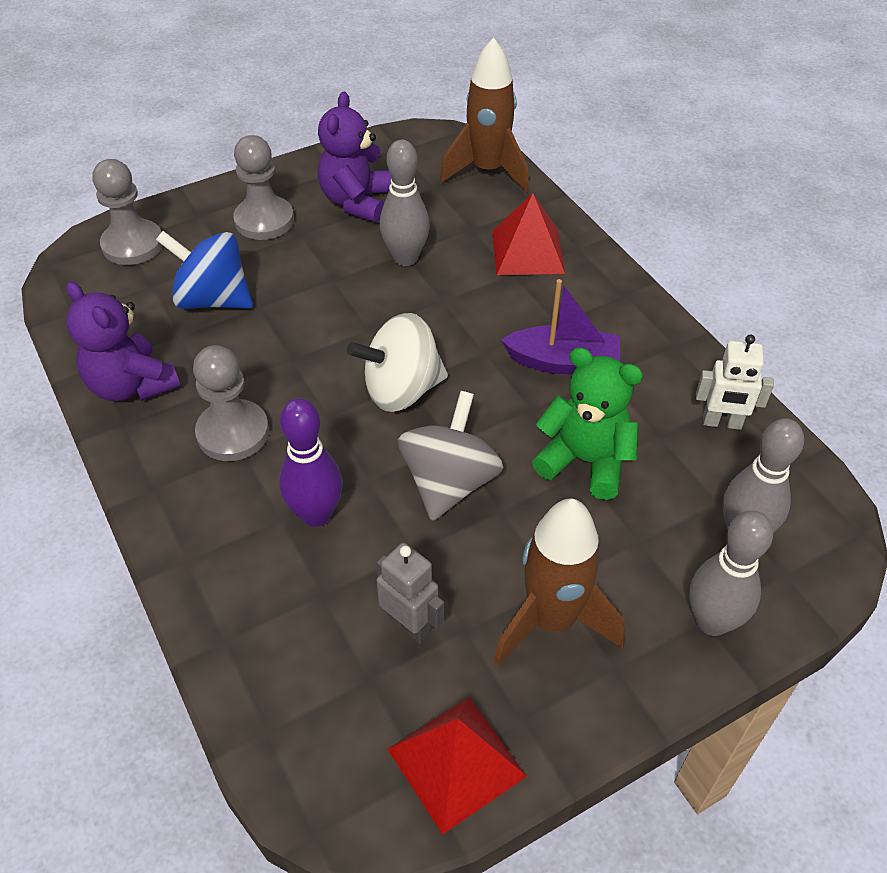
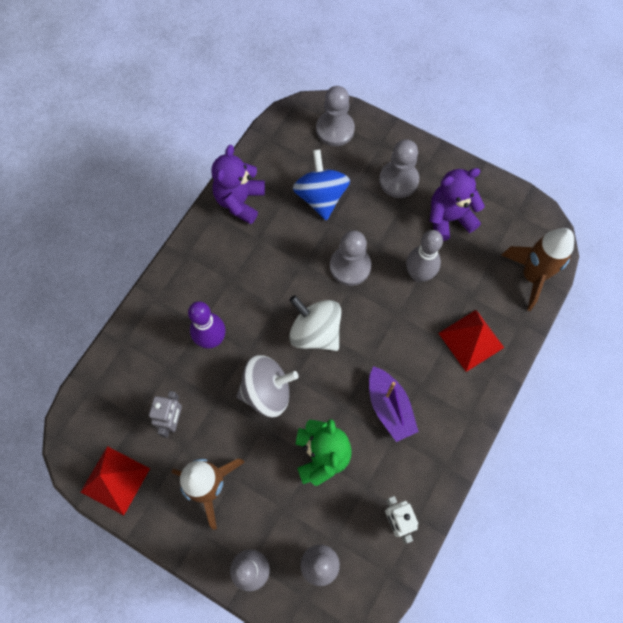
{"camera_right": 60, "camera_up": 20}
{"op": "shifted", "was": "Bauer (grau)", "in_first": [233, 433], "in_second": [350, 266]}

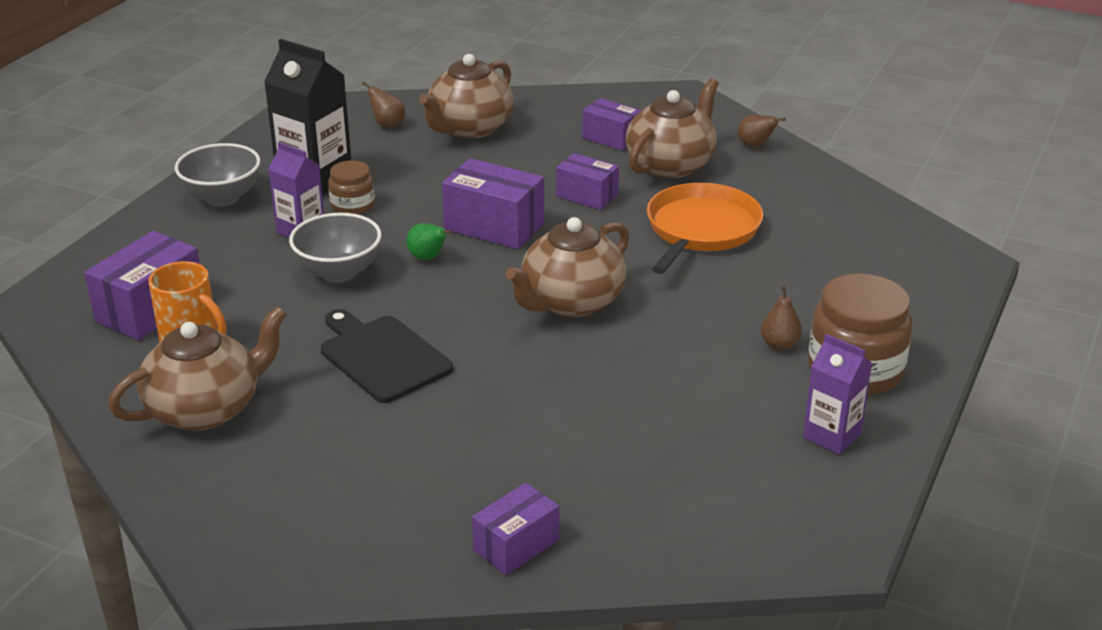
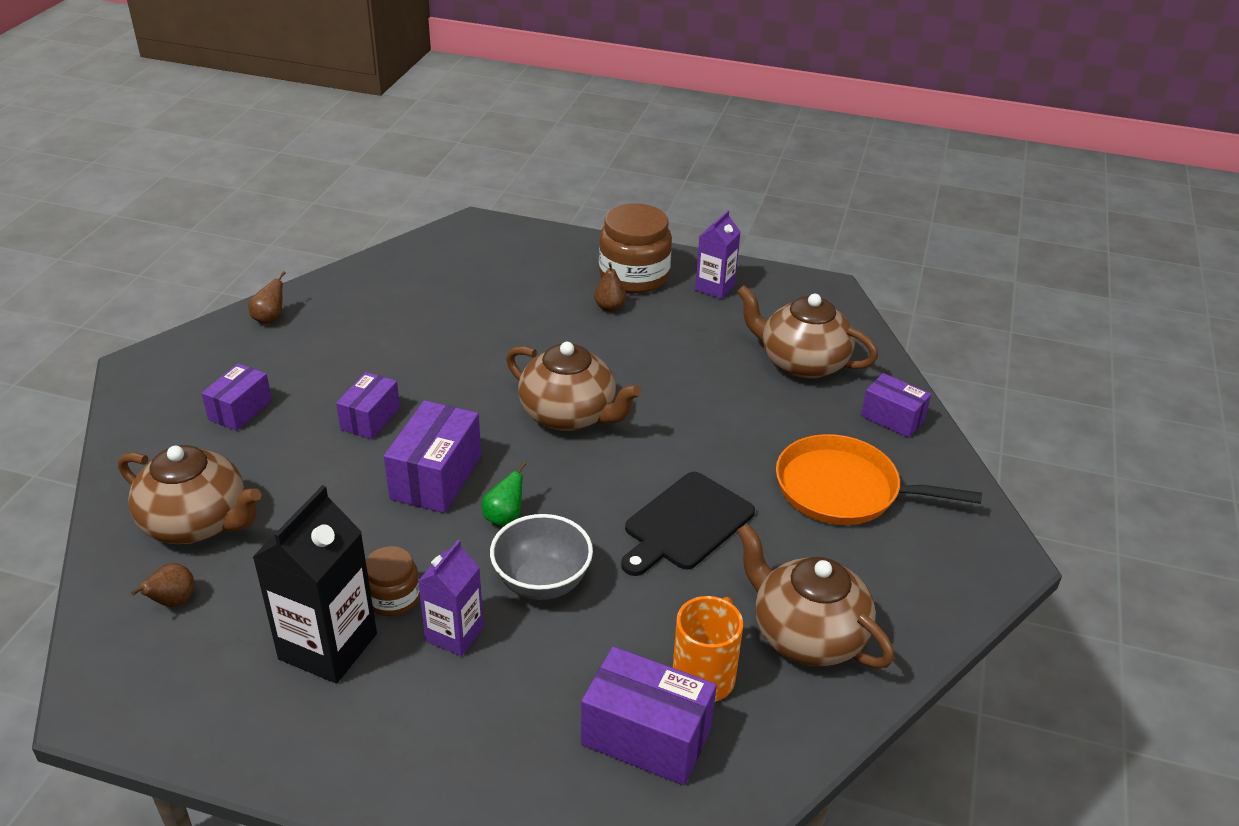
{"camera_right": -100, "camera_up": 5}
{"op": "gone", "was": "Schüssel (grau)", "in_first": [222, 198]}
{"op": "shifted", "was": "Teekanne (braun)", "in_first": [671, 165], "in_second": [801, 363]}
{"op": "shifted", "was": "Pfanne (orange)", "in_first": [701, 230], "in_second": [844, 489]}

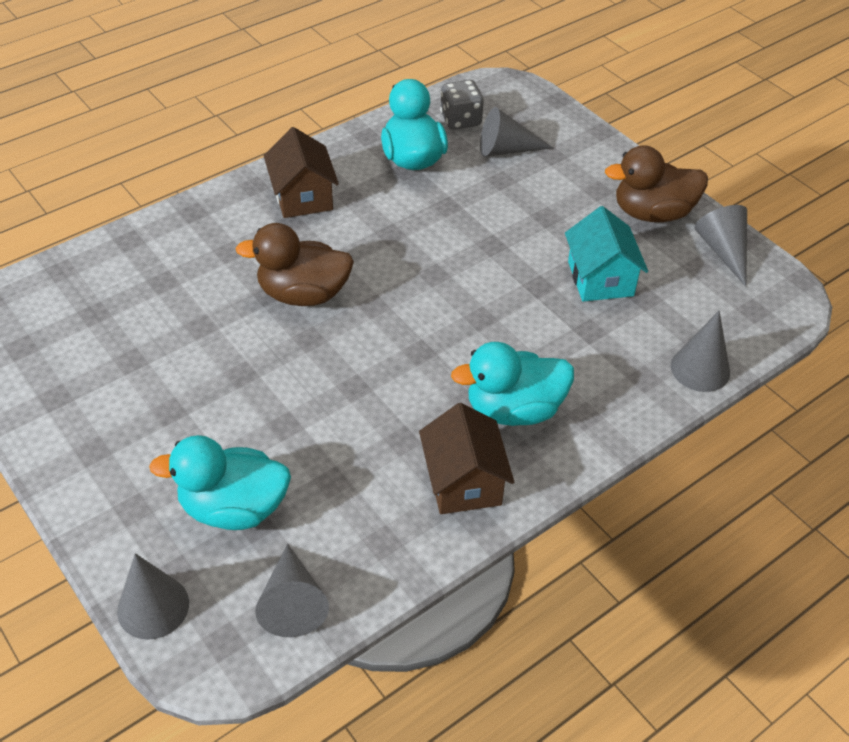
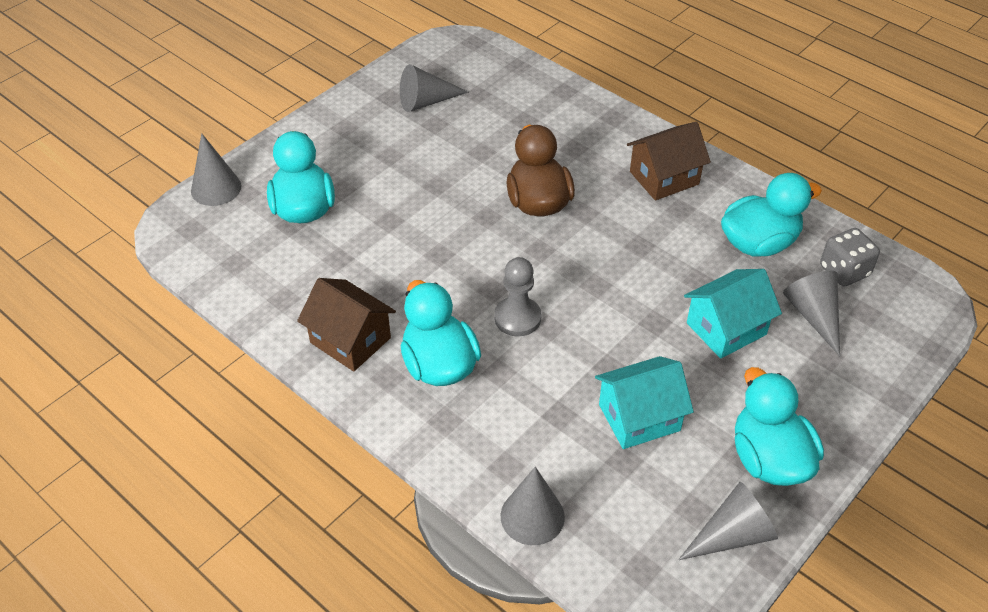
{"camera_right": 80, "camera_up": 0}
{"op": "shifted", "was": "Kegel (grau)", "in_first": [292, 602], "in_second": [426, 102]}
{"op": "rotated", "was": "Haus (braun)", "in_first": [463, 482], "in_second": [350, 340], "clockwise": 60}
{"op": "repainted", "was": "Ente (braun)", "now": "Ente (türkis)", "in_first": [652, 213], "in_second": [769, 459]}
{"op": "new", "now": "Bauer (grau)", "in_second": [517, 318]}
{"op": "new", "now": "Haus (türkis)", "in_second": [726, 329]}

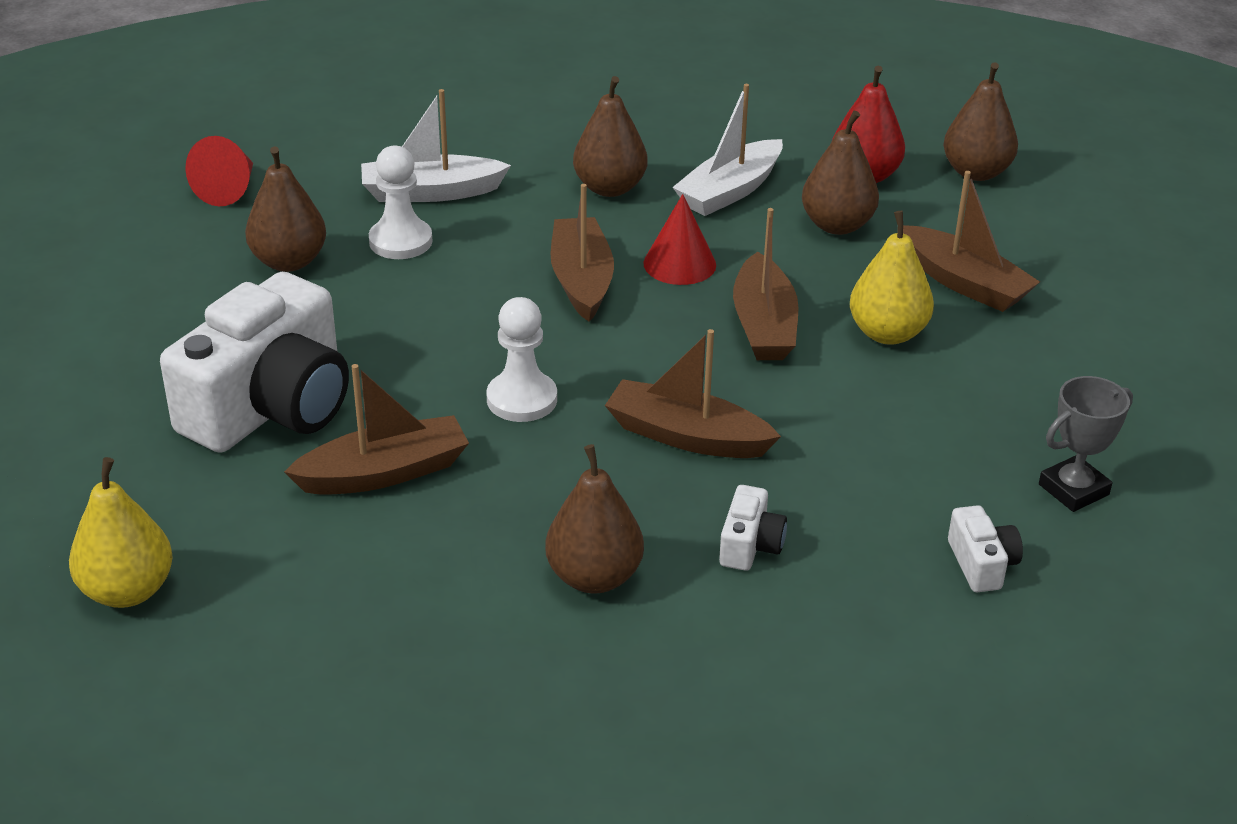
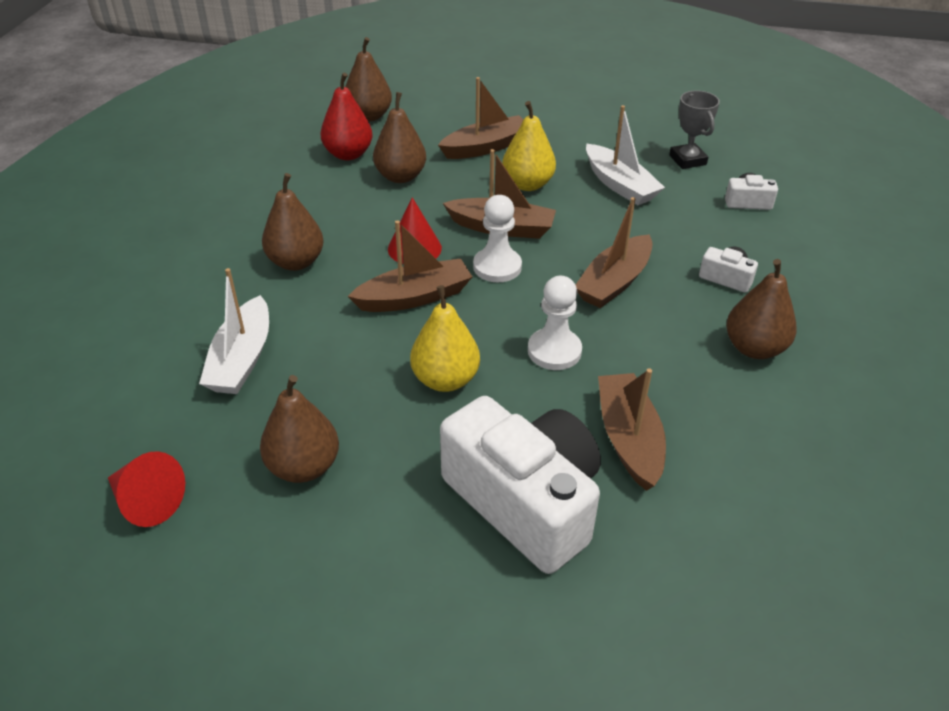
{"camera_right": -75, "camera_up": 5}
{"op": "shifted", "was": "Birne (gelb)", "in_first": [127, 591], "in_second": [445, 379]}
{"op": "shifted", "was": "Bauer (weiß)", "in_first": [400, 241], "in_second": [497, 267]}
{"op": "rotated", "was": "Boot (braun)", "in_first": [581, 280], "in_second": [414, 297], "clockwise": 150}
{"op": "shifted", "was": "Boot (weiß)", "in_first": [730, 191], "in_second": [620, 185]}

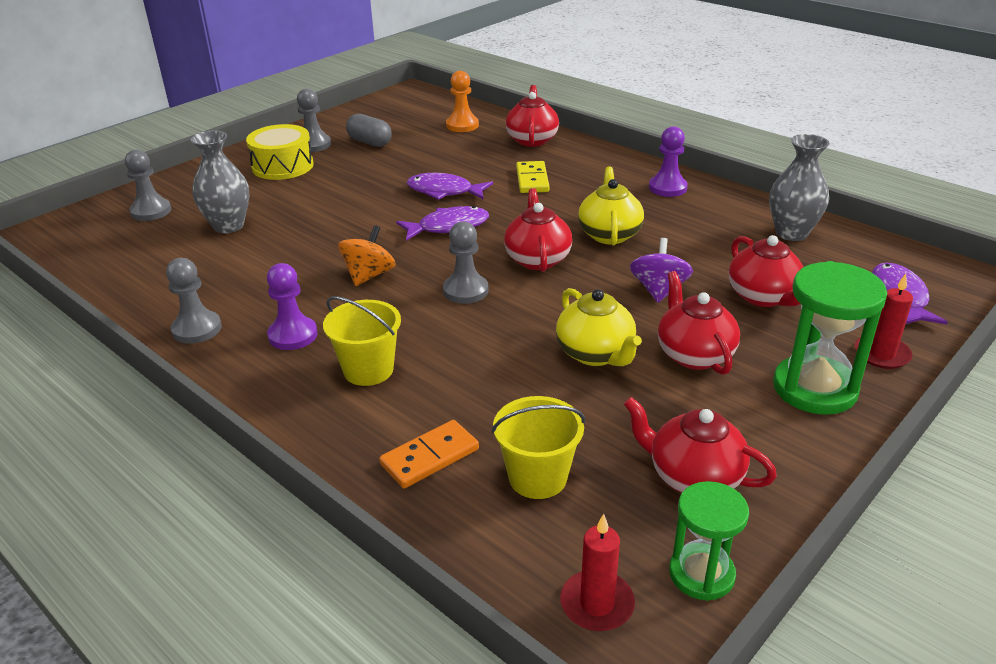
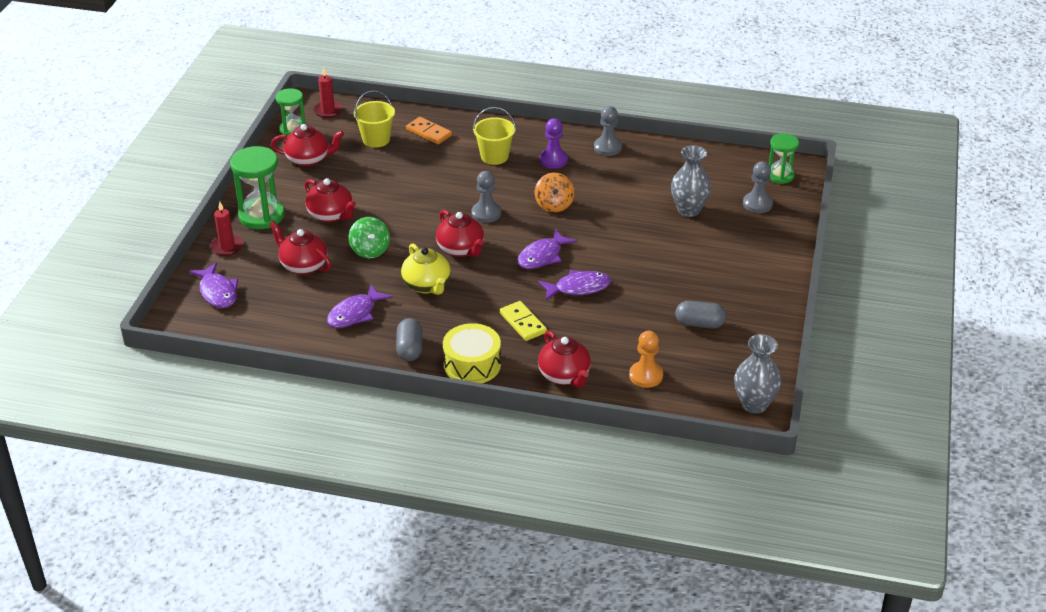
{"camera_right": 150, "camera_up": 5}
{"op": "shifted", "was": "Trommel (gelb)", "in_first": [283, 166], "in_second": [472, 364]}
{"op": "gone", "was": "Bauer (grau)", "in_first": [314, 145]}
{"op": "rotated", "was": "Dominostein (orange)", "in_first": [430, 457], "in_second": [428, 132], "clockwise": -75}
{"op": "gone", "was": "Teekanne (gelb)", "in_first": [596, 354]}
{"op": "repainted", "was": "Kreisel (lila)", "now": "Kreisel (grün)", "in_first": [658, 290], "in_second": [370, 250]}
{"op": "swapped", "was": "Bauer (lila)", "now": "Kapsel (grau)", "in_first": [667, 188], "in_second": [410, 349]}
{"op": "shifted", "was": "Vase (grau)", "in_first": [791, 233], "in_second": [754, 404]}
{"op": "new", "now": "Fisch (lila)", "in_second": [355, 313]}
{"op": "new", "now": "Sanduhr (grün)", "in_second": [780, 175]}

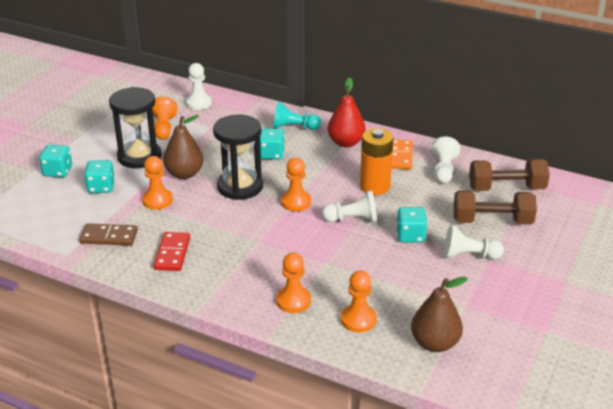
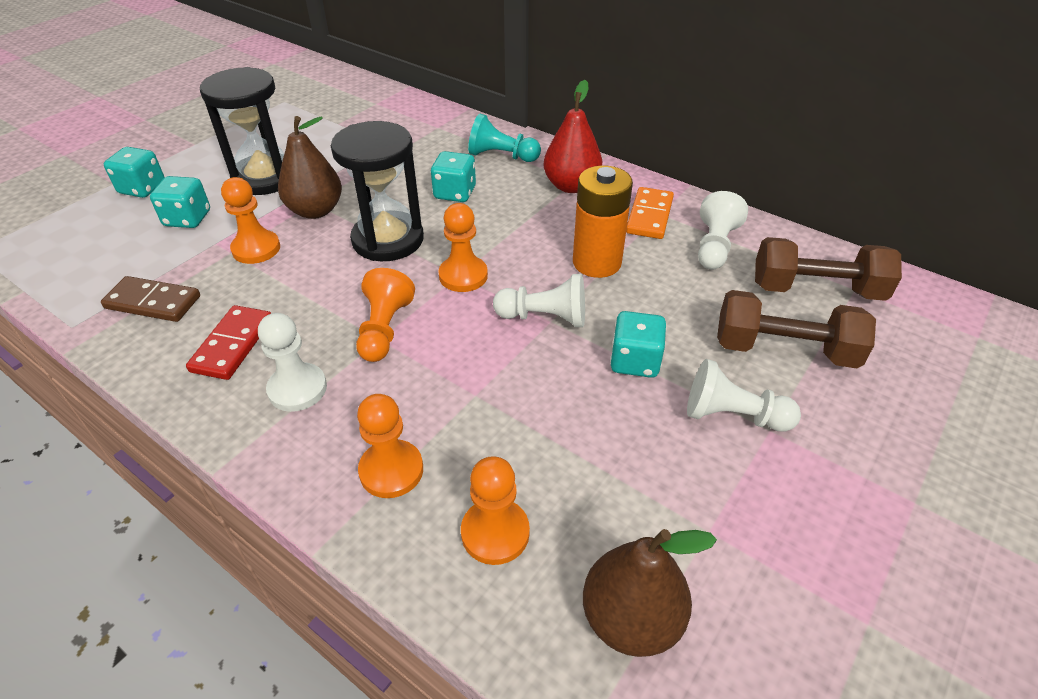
{"camera_right": 10, "camera_up": 10}
{"op": "shifted", "was": "Bauer (orange)", "in_first": [164, 128], "in_second": [384, 329]}
{"op": "shifted", "was": "Bauer (weiß)", "in_first": [198, 103], "in_second": [297, 389]}

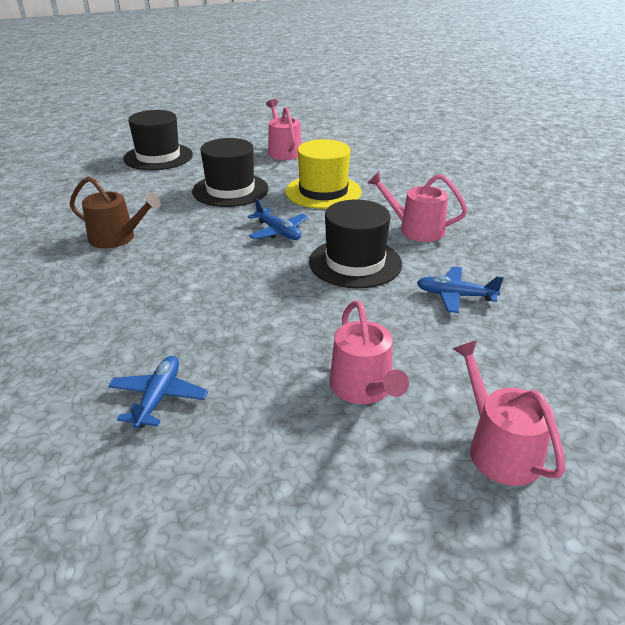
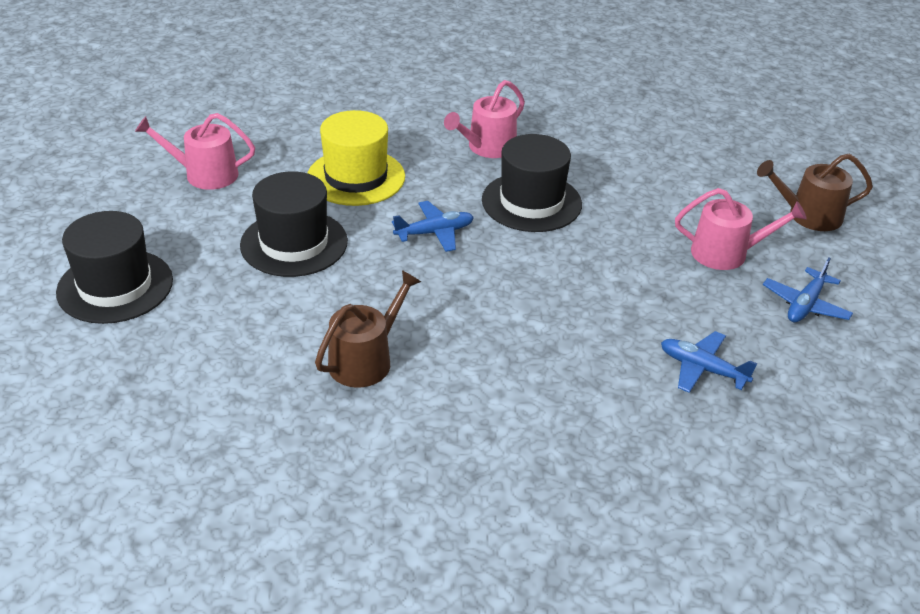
{"camera_right": -70, "camera_up": 5}
{"op": "shifted", "was": "Flugzeug (blau)", "in_first": [455, 296], "in_second": [805, 305]}
{"op": "repainted", "was": "Gießkanne (rosa)", "now": "Gießkanne (braun)", "in_first": [499, 449], "in_second": [808, 215]}

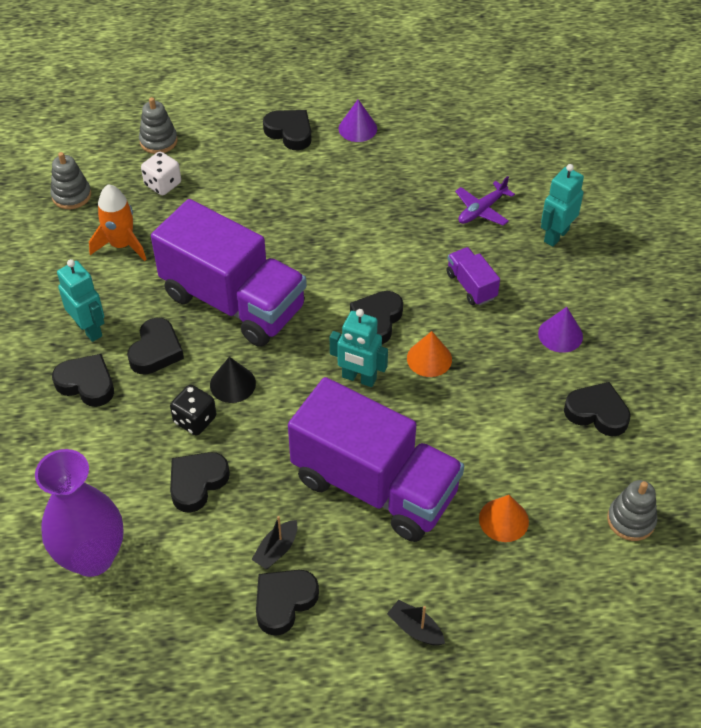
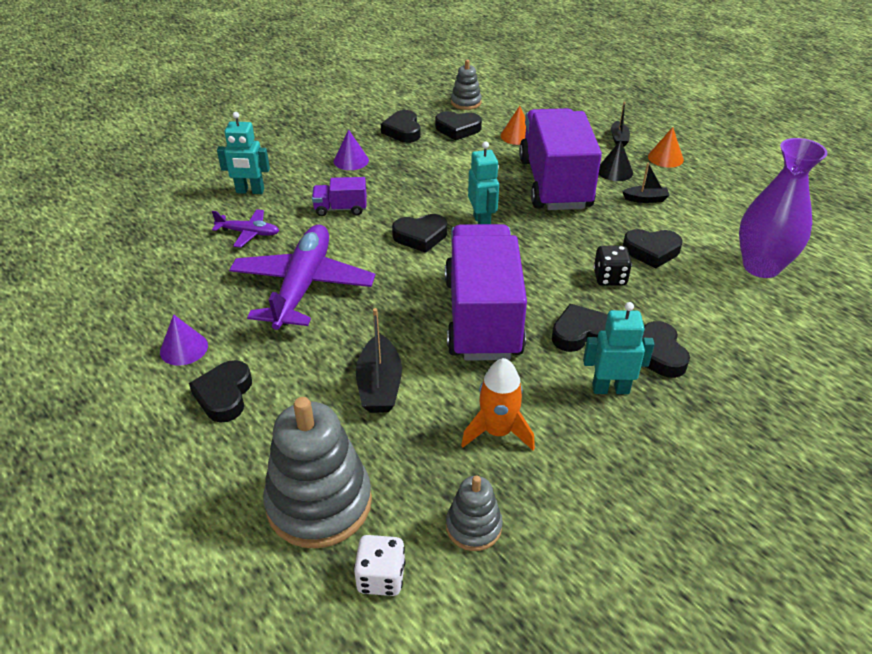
{"camera_right": -125, "camera_up": -10}
{"op": "rotated", "was": "Roboter (türkis)", "in_first": [89, 329], "in_second": [610, 389], "clockwise": 75}
{"op": "scaled", "was": "Stapelspielzeug (grau)", "in_first": [158, 141], "in_second": [319, 503], "ratio": 1.92}
{"op": "shifted", "was": "Spielwürfel (weiß)", "in_first": [163, 184], "in_second": [381, 577]}
{"op": "shifted", "was": "Kegel (schwarz)", "in_first": [232, 384], "in_second": [615, 171]}
{"op": "shifted", "was": "Herz (schwarz)", "in_first": [284, 602], "in_second": [457, 129]}
{"op": "shifted", "was": "Kegel (orange)", "in_first": [429, 358], "in_second": [665, 158]}
{"op": "rotated", "was": "Lastwagen (lila)", "in_first": [471, 286], "in_second": [340, 209], "clockwise": 60}
{"op": "new", "now": "Flugzeug (lila)", "in_second": [303, 286]}
{"op": "new", "now": "Boot (schwarz)", "in_second": [379, 385]}

